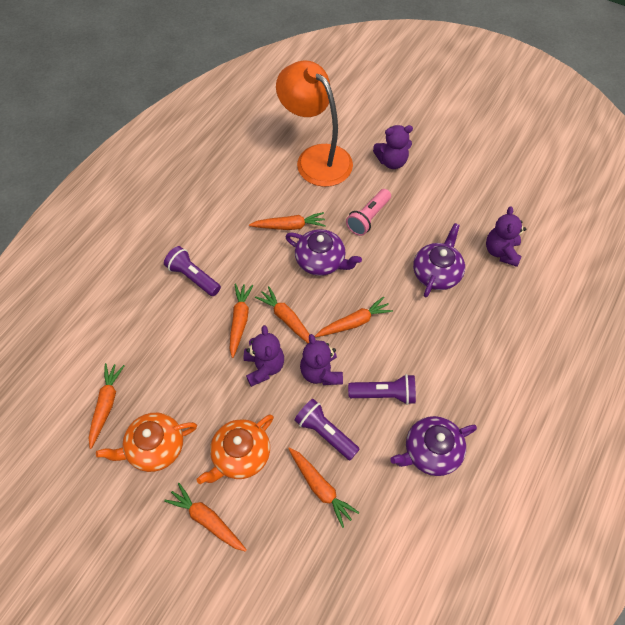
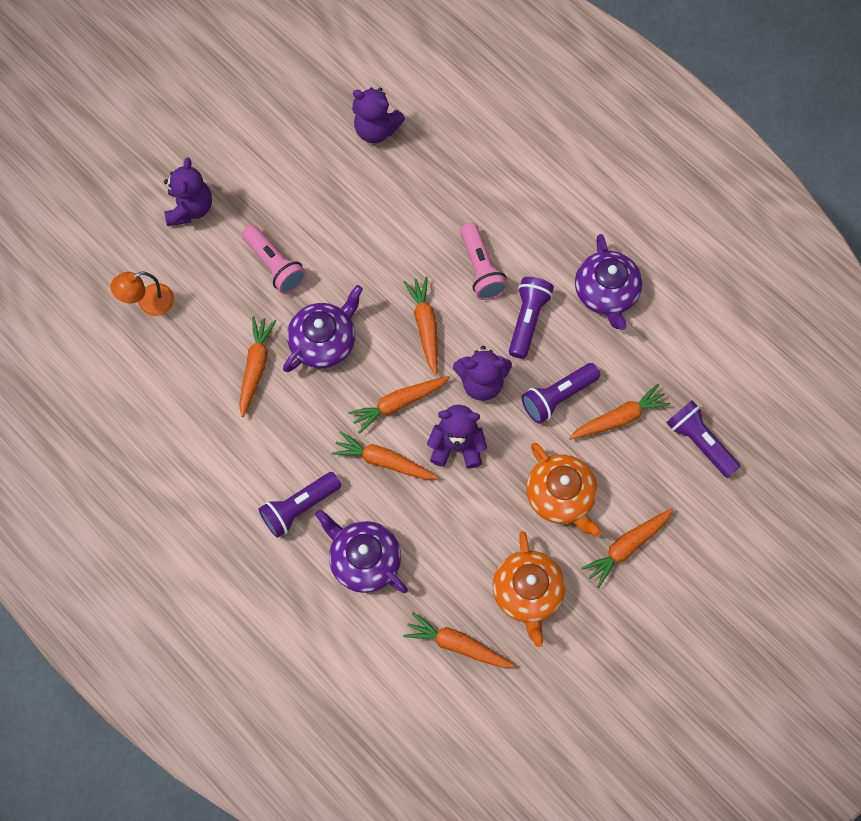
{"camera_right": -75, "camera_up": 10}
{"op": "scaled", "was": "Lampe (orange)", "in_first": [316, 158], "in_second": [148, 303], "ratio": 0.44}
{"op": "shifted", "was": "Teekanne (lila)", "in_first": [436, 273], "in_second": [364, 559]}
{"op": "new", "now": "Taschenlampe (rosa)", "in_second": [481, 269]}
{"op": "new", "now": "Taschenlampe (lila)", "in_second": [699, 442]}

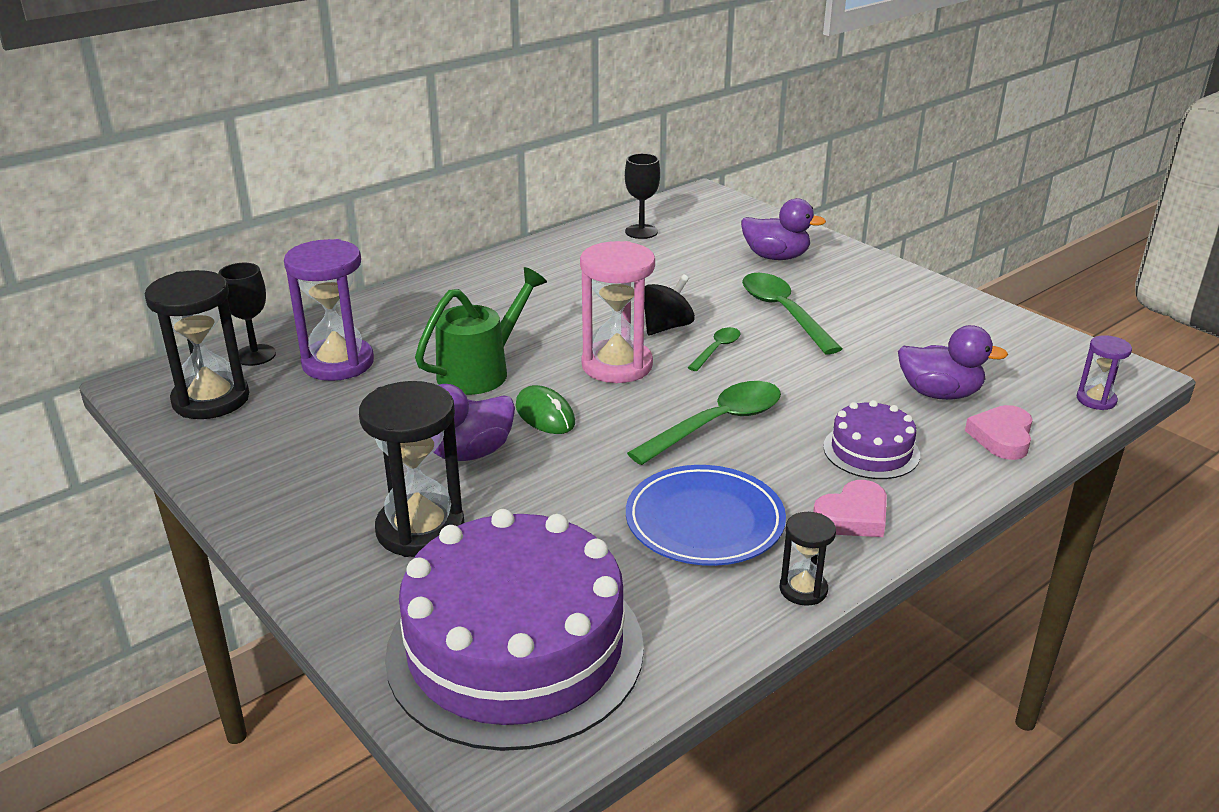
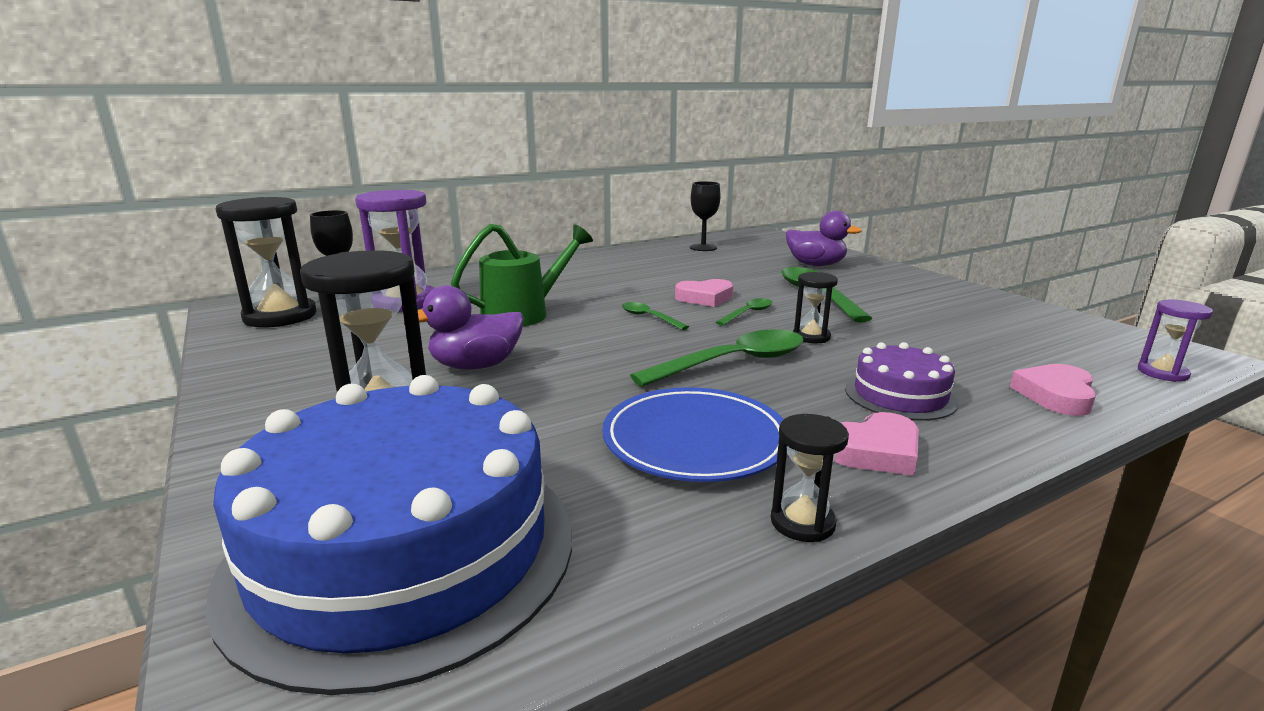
{"camera_right": 10, "camera_up": -10}
{"op": "repainted", "was": "Kuchen (lila)", "now": "Kuchen (blau)", "in_first": [515, 648], "in_second": [403, 550]}
{"op": "gone", "was": "Computermaus (grün)", "in_first": [545, 415]}
{"op": "swapped", "was": "Sanduhr (rosa)", "now": "Löffel (grün)", "in_first": [617, 365], "in_second": [649, 318]}
{"op": "swapped", "was": "Kreisel (schwarz)", "now": "Herz (rosa)", "in_first": [666, 327], "in_second": [705, 298]}
{"op": "gone", "was": "Ente (lila)", "in_first": [939, 393]}
{"op": "new", "now": "Sanduhr (schwarz)", "in_second": [811, 337]}

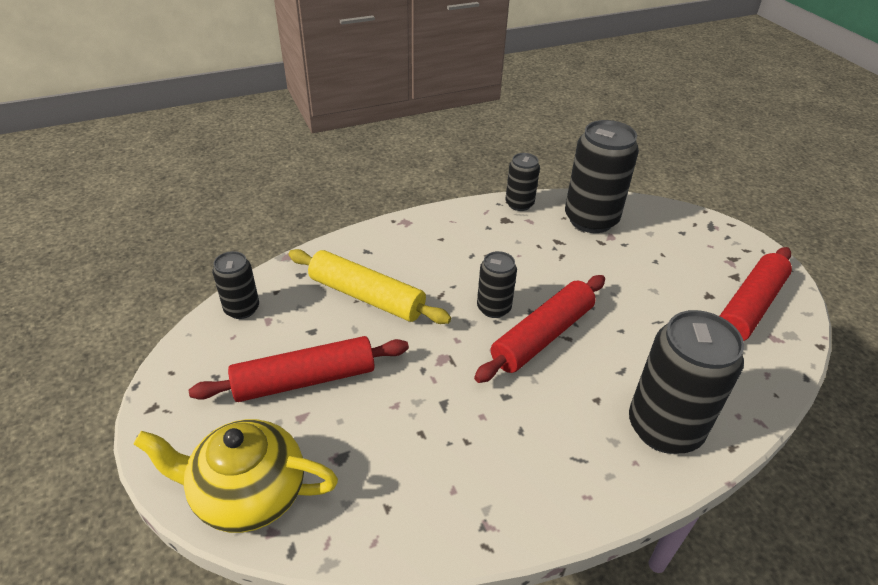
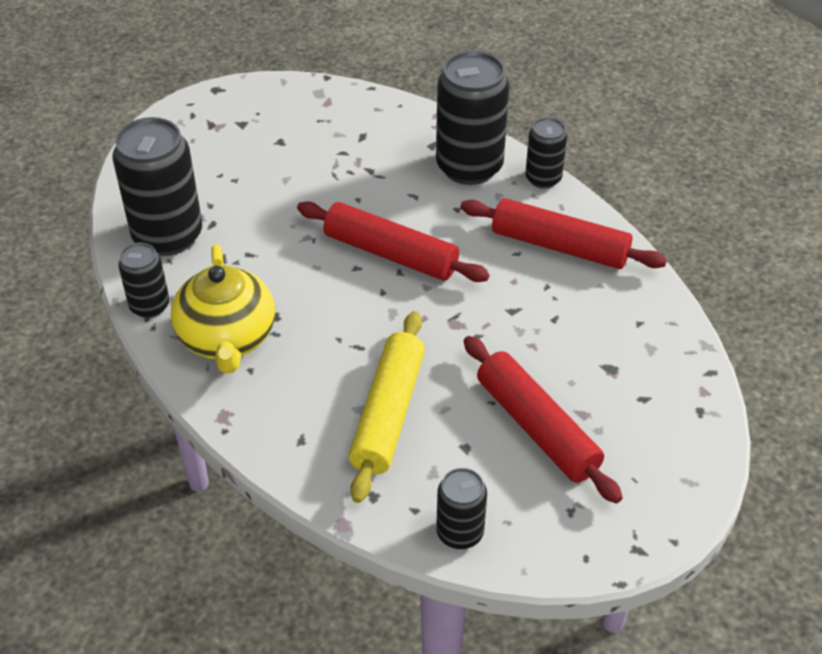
{"camera_right": -105, "camera_up": 5}
{"op": "shifted", "was": "Teekanne (gelb)", "in_first": [248, 493], "in_second": [227, 338]}
{"op": "shifted", "was": "Dose (schwarz)", "in_first": [494, 308], "in_second": [543, 178]}
{"op": "shifted", "was": "Nudelholz (rot)", "in_first": [749, 307], "in_second": [559, 246]}

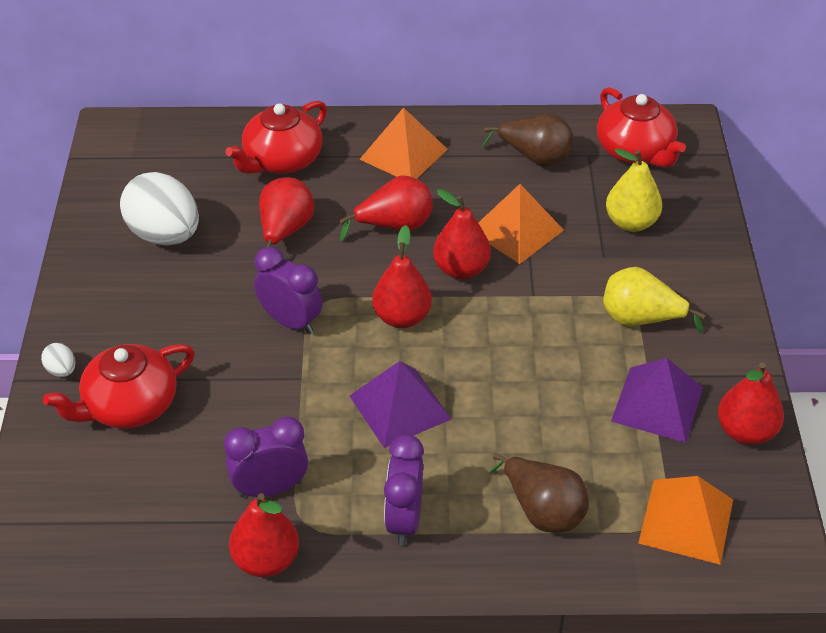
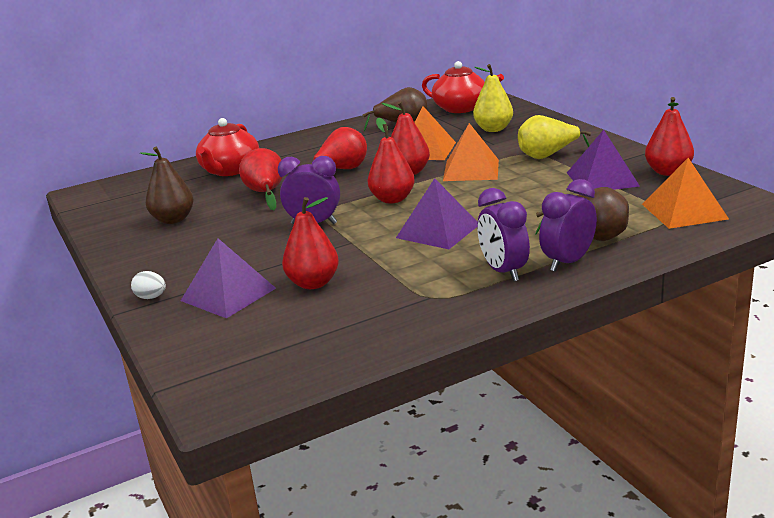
{"camera_right": -25, "camera_up": -20}
{"op": "swapped", "was": "Teekanne (rot)", "now": "Pyramide (lila)", "in_first": [129, 406], "in_second": [228, 294]}
{"op": "swapped", "was": "Ei (weiß)", "now": "Birne (braun)", "in_first": [164, 235], "in_second": [173, 219]}
{"op": "shifted", "was": "Wecker (lila)", "in_first": [270, 488], "in_second": [567, 262]}
{"op": "shifted", "was": "Birne (rot)", "in_first": [266, 560], "in_second": [313, 283]}
{"op": "shifted", "was": "Pyramide (orange)", "in_first": [403, 154], "in_second": [471, 170]}

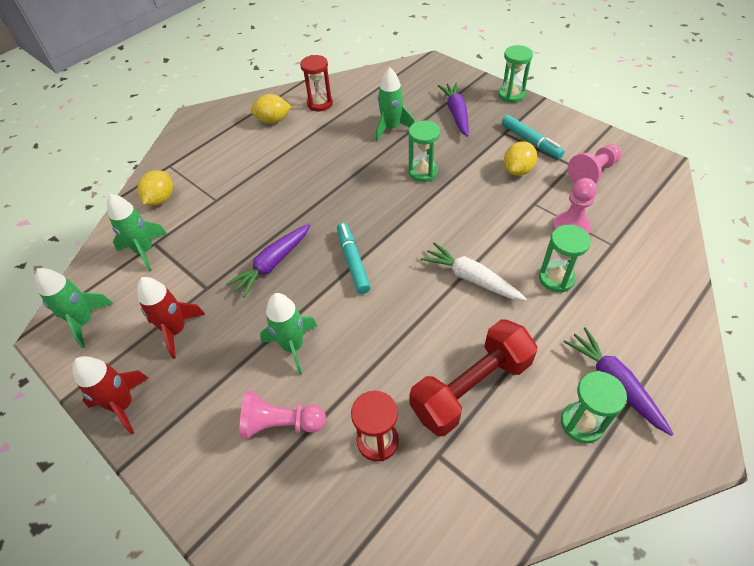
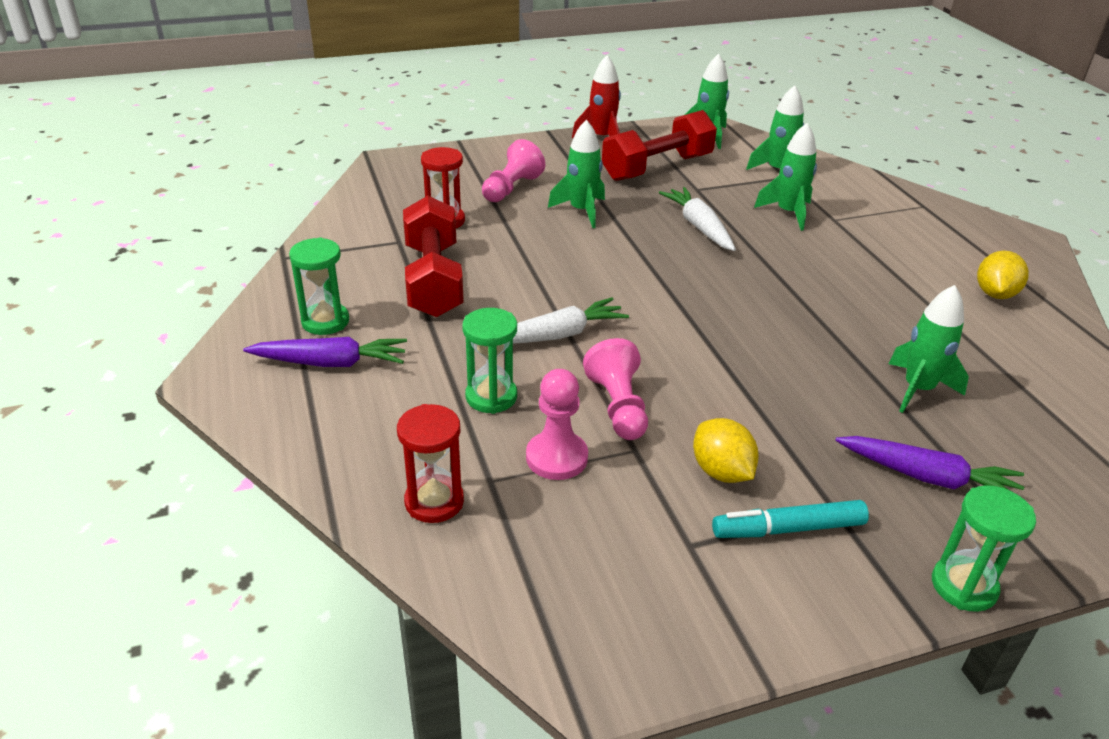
{"camera_right": 115, "camera_up": -15}
{"op": "gone", "was": "Zitrone (gelb)", "in_first": [161, 199]}
{"op": "swapped", "was": "Rakete (rot)", "now": "Hantel (rot)", "in_first": [176, 330], "in_second": [657, 168]}
{"op": "repainted", "was": "Karotte (lila)", "now": "Karotte (weiß)", "in_first": [273, 264], "in_second": [699, 227]}
{"op": "shifted", "was": "Sanduhr (rot)", "in_first": [320, 104], "in_second": [434, 501]}
{"op": "gone", "was": "Filzstift (türkis)", "in_first": [353, 261]}
{"op": "gone", "was": "Sanduhr (grün)", "in_first": [423, 172]}
{"op": "shifted", "was": "Bauer (rosa)", "in_first": [593, 173], "in_second": [618, 406]}
{"op": "new", "now": "Rakete (grün)", "in_second": [788, 213]}

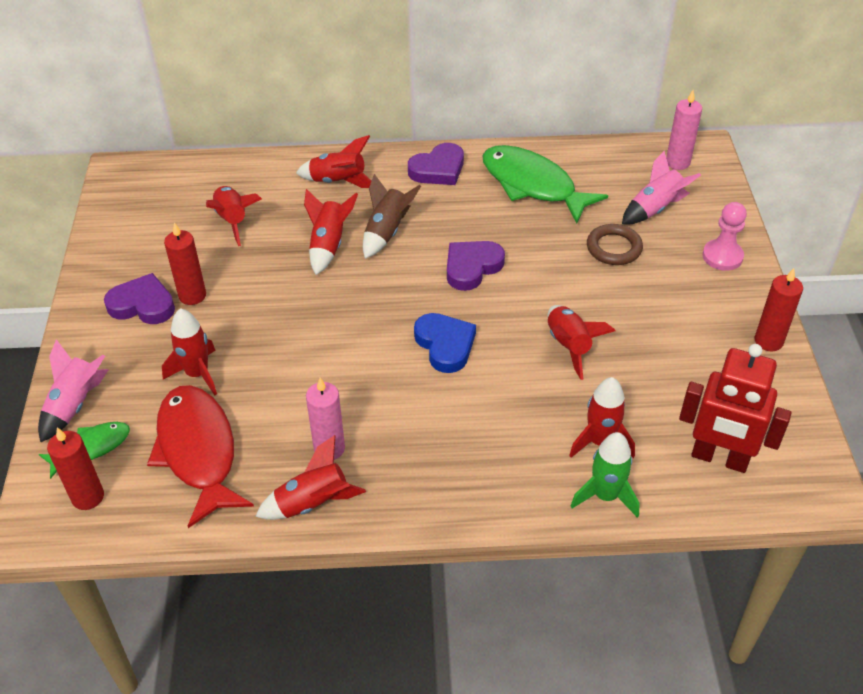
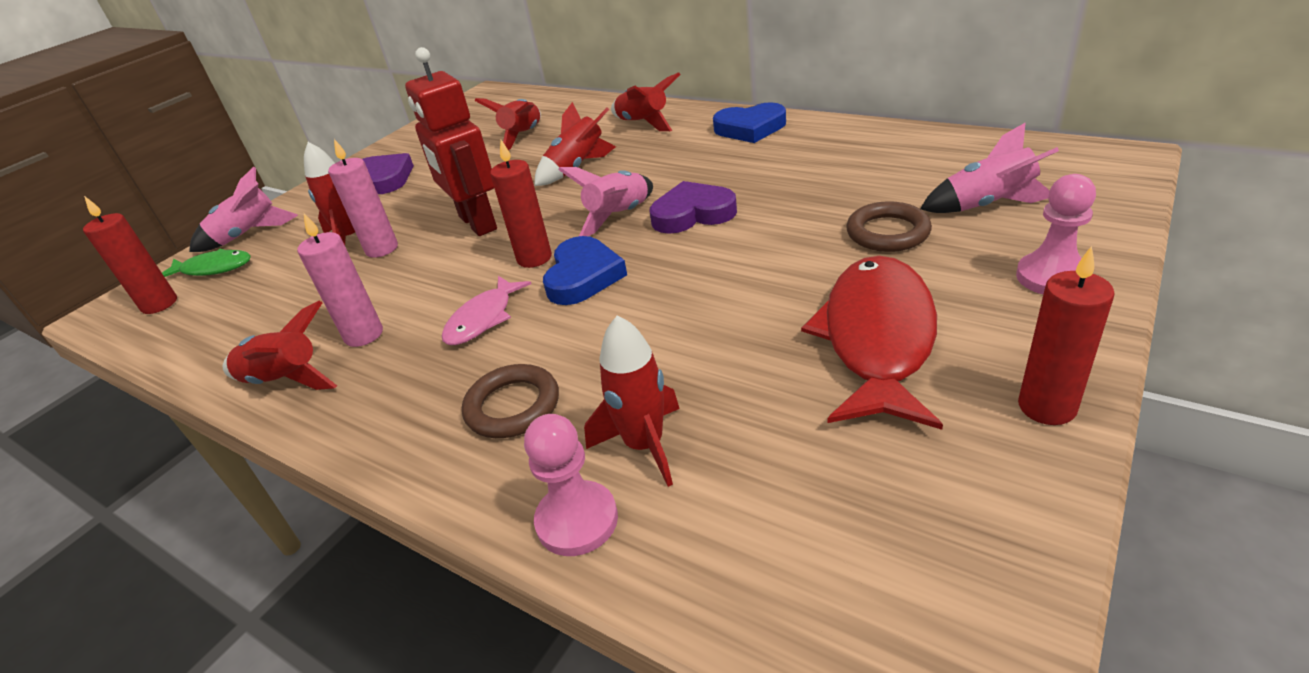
{"camera_right": 40, "camera_up": -10}
{"op": "shifted", "was": "Fisch (rot)", "in_first": [198, 451], "in_second": [877, 338]}
{"op": "shifted", "was": "Kerze (rot)", "in_first": [192, 295], "in_second": [534, 258]}
{"op": "gone", "was": "Rakete (braun)", "in_first": [386, 232]}
{"op": "repainted", "was": "Herz (lila)", "now": "Herz (blau)", "in_first": [438, 169], "in_second": [750, 128]}
{"op": "gone", "was": "Fisch (grün)", "in_first": [532, 185]}
{"op": "gone", "was": "Rakete (rot)", "in_first": [569, 346]}
{"op": "swapped", "was": "Rakete (grün)", "now": "Bauer (rosa)", "in_first": [605, 496], "in_second": [577, 520]}
{"op": "shifted", "was": "Kerze (rosa)", "in_first": [677, 162], "in_second": [382, 249]}
{"op": "shifted", "was": "Roboter (rot)", "in_first": [719, 458], "in_second": [477, 223]}
{"op": "new", "now": "Fisch (rosa)", "in_second": [483, 319]}
{"op": "new", "now": "Ring (braun)", "in_second": [513, 406]}
{"op": "new", "now": "Rakete (rosa)", "in_second": [619, 216]}

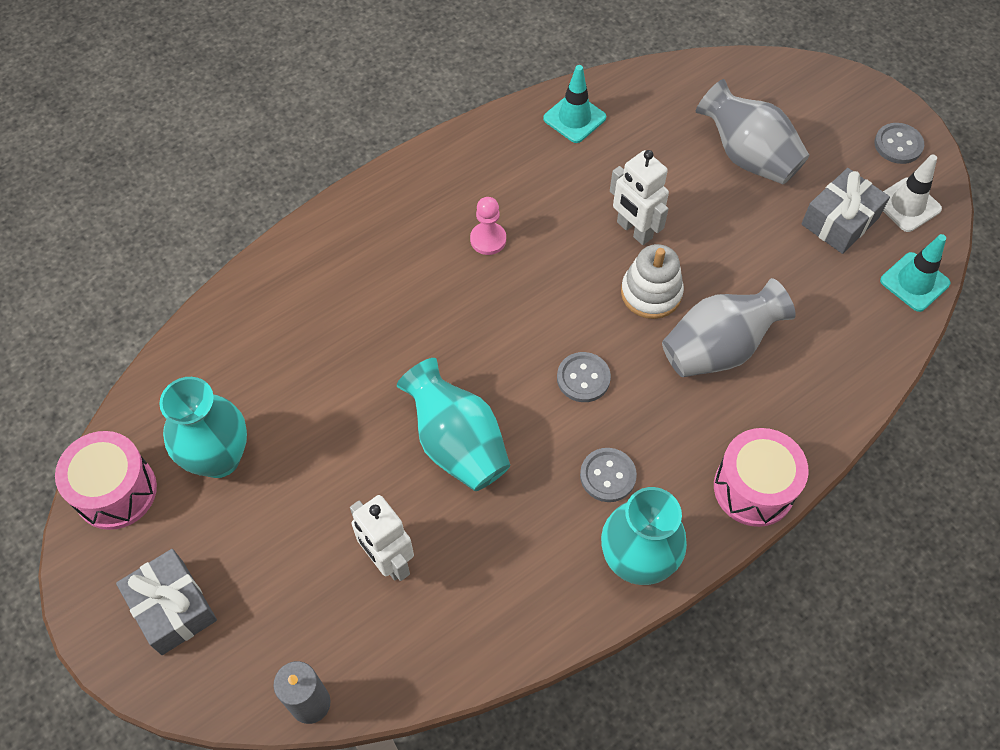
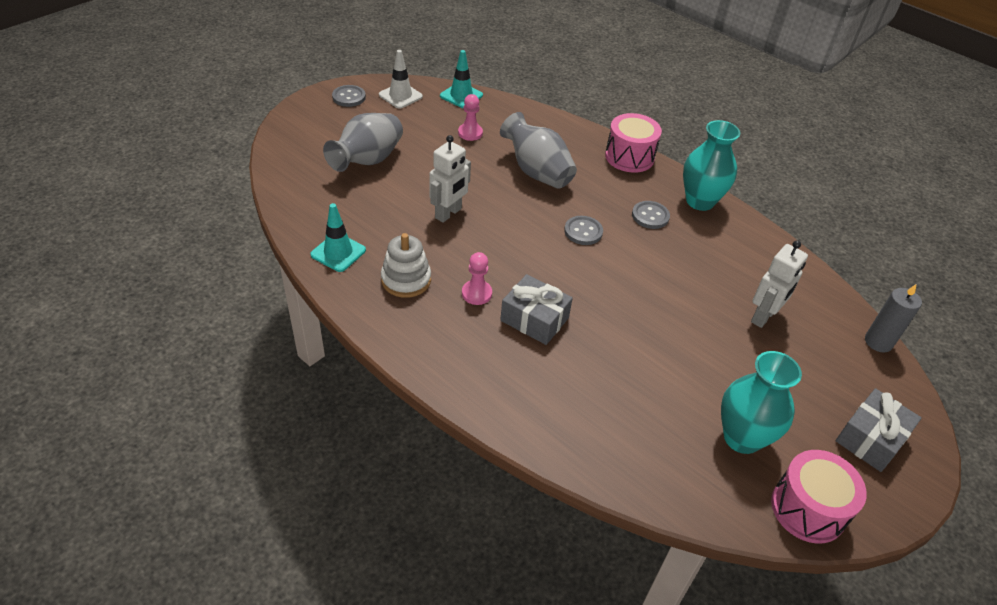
{"camera_right": -105, "camera_up": -15}
{"op": "gone", "was": "Vase (türkis)", "in_first": [457, 443]}
{"op": "shifted", "was": "Stapelspielzeug (weiß)", "in_first": [651, 293], "in_second": [406, 280]}
{"op": "shifted", "was": "Geschenk (grau)", "in_first": [840, 221], "in_second": [534, 319]}
{"op": "new", "now": "Bauer (rosa)", "in_second": [470, 133]}

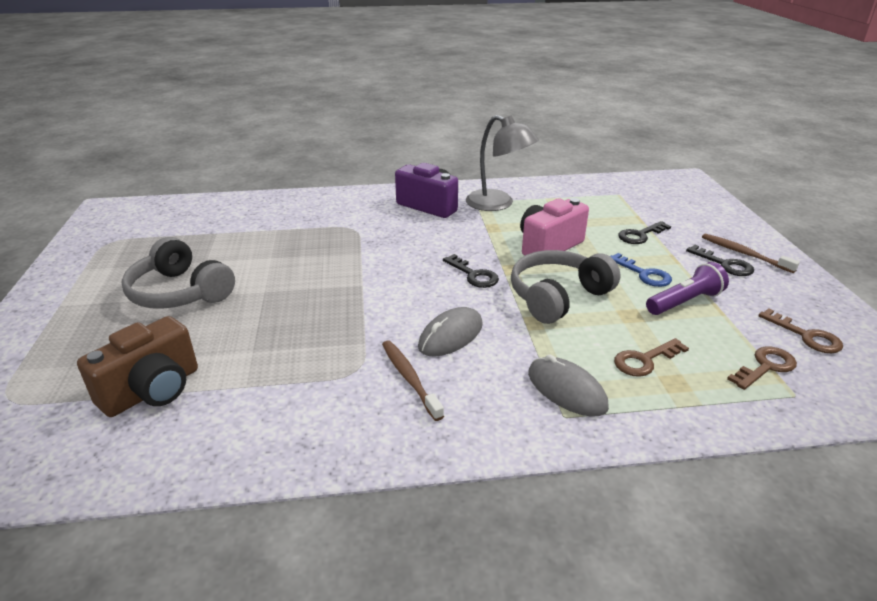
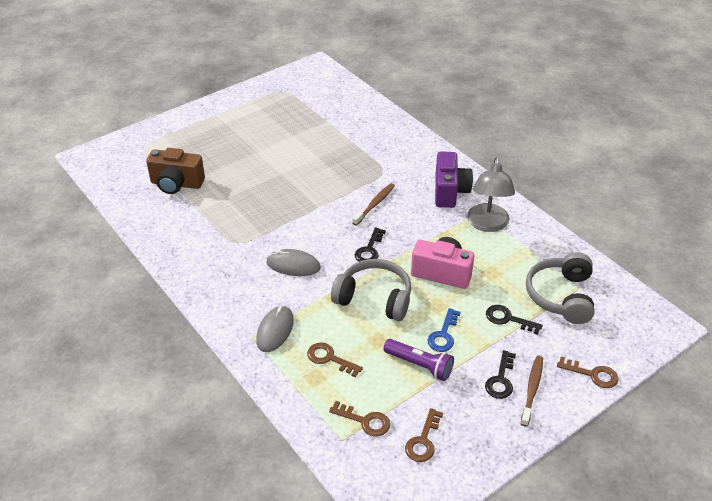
{"camera_right": 60, "camera_up": 10}
{"op": "shifted", "was": "Kopfhörer (grau)", "in_first": [180, 292], "in_second": [561, 296]}
{"op": "shifted", "was": "Zahnbürste (braun)", "in_first": [409, 378], "in_second": [375, 204]}
{"op": "new", "now": "Schlüssel (braun)", "in_second": [592, 374]}

